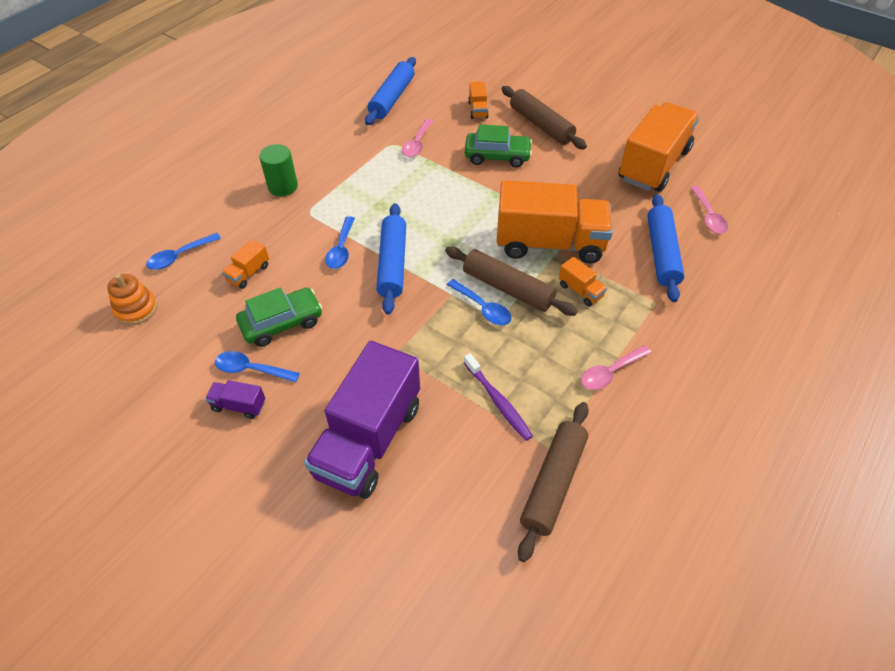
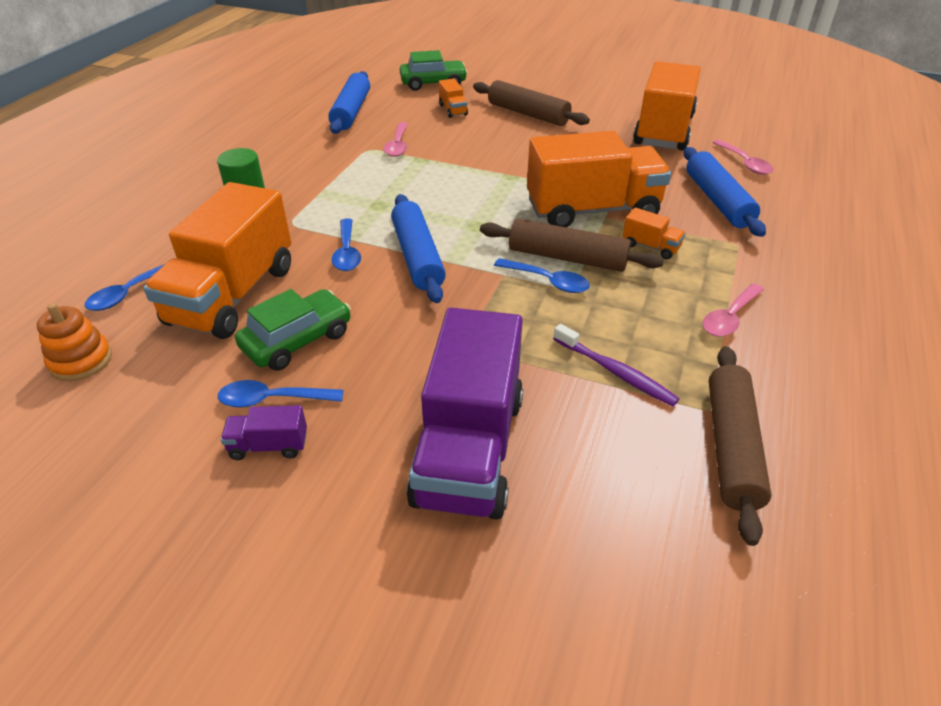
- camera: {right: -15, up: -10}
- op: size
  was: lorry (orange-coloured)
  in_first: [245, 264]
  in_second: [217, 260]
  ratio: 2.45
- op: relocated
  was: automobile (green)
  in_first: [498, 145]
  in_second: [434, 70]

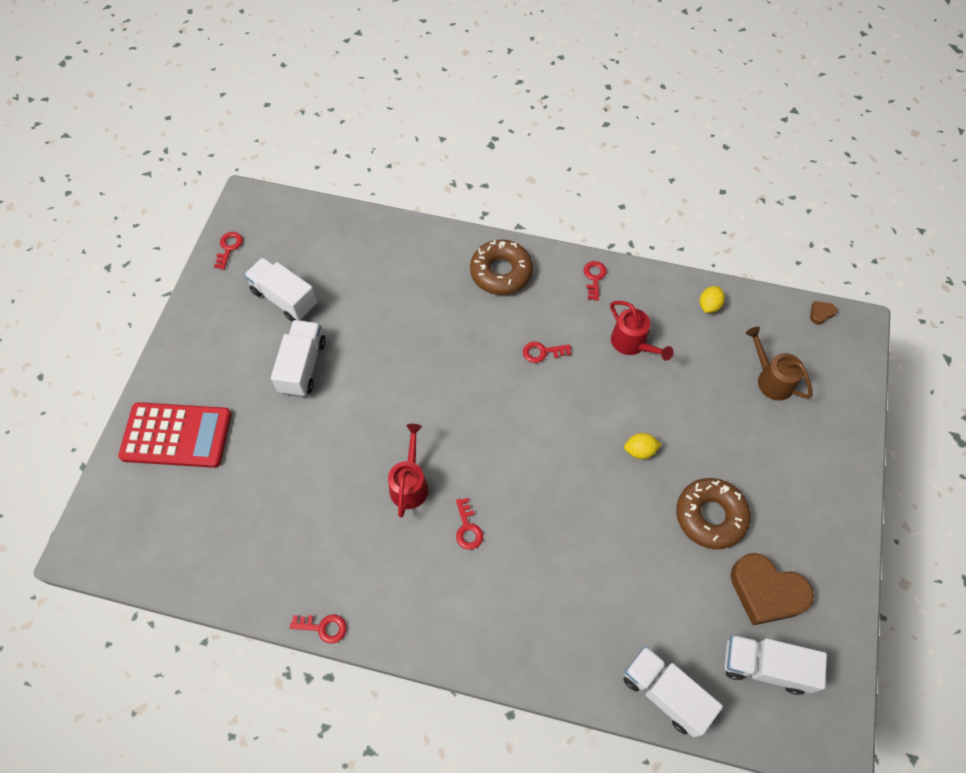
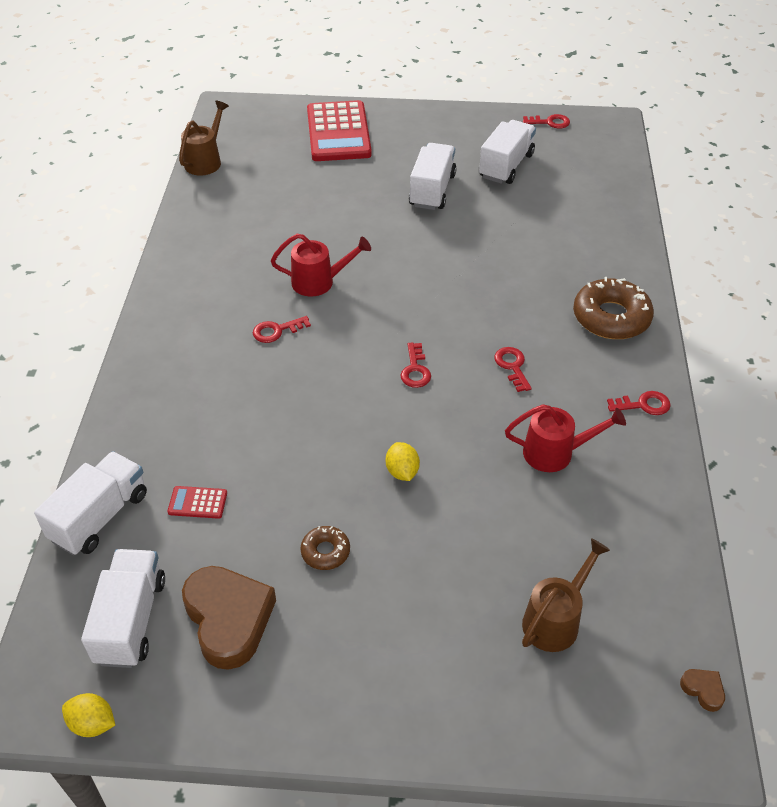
- camera: {right: 80, up: -15}
- op: relocated
  was: toy lemon (golden)
  in_first: [712, 299]
  in_second: [88, 715]
- op: appeared
  now: adding machine (red)
  in_second: [197, 502]
- op: appeared
  now: watering pot (russet)
  in_second: [204, 138]
- op: spun
  was: heart (russet)
  in_first: [772, 589]
  in_second: [229, 618]
  clockwise: 135
- op: size
  was: glazed donut (russet)
  in_first: [713, 513]
  in_second: [325, 548]
  ratio: 0.51
- op: relocated
  was: latchkey (red)
  in_first: [318, 629]
  in_second: [416, 365]
- op: spun
  was: lorry (white)
  in_first: [298, 358]
  in_second: [433, 176]
  clockwise: -75
- op: spun
  was: watering pot (red)
  in_first: [642, 331]
  in_second: [565, 438]
  clockwise: -135

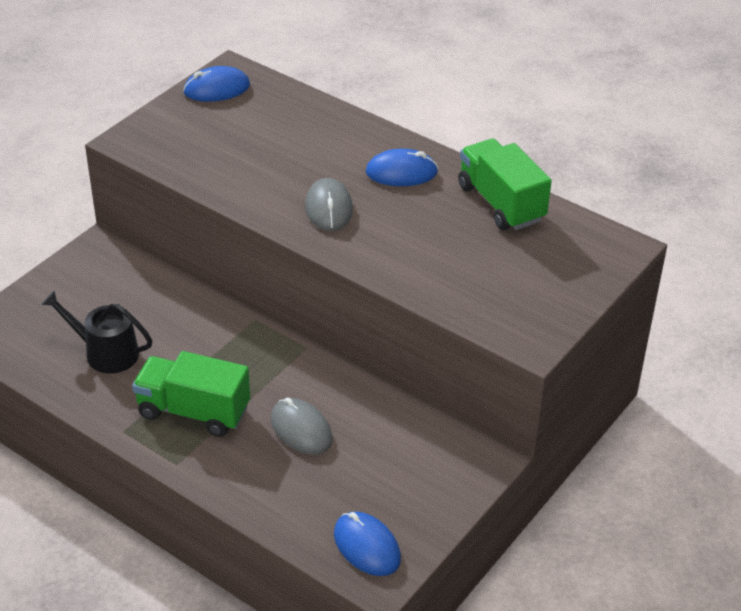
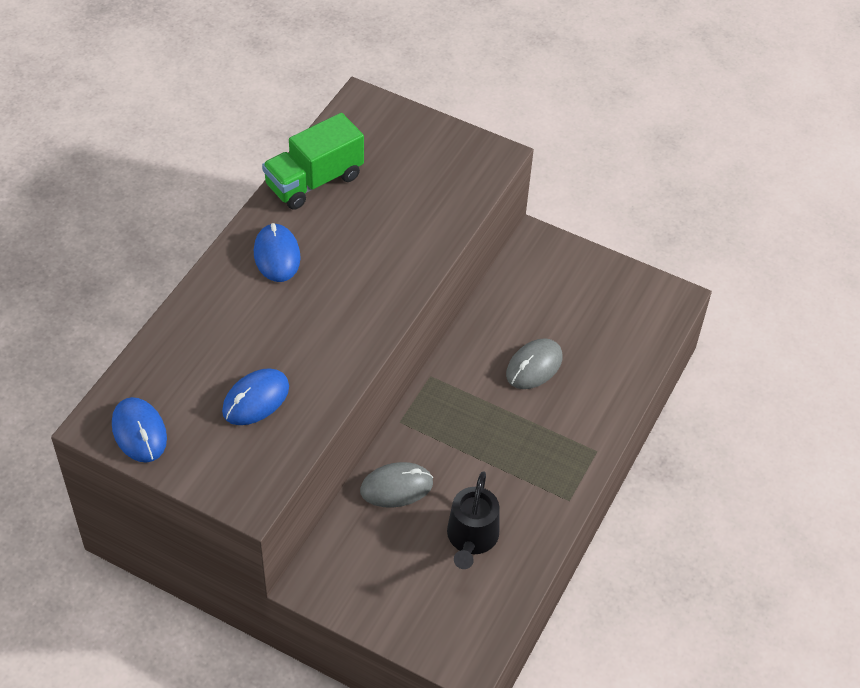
- camera: {right: -100, up: 10}
- op: relocated
  was: PC mouse (blue)
  in_first: [367, 544]
  in_second: [255, 396]
- op: relocated
  was: PC mouse (grey)
  in_first: [329, 204]
  in_second: [396, 485]
- op: missing
  was: lorry (green)
  in_first: [191, 394]

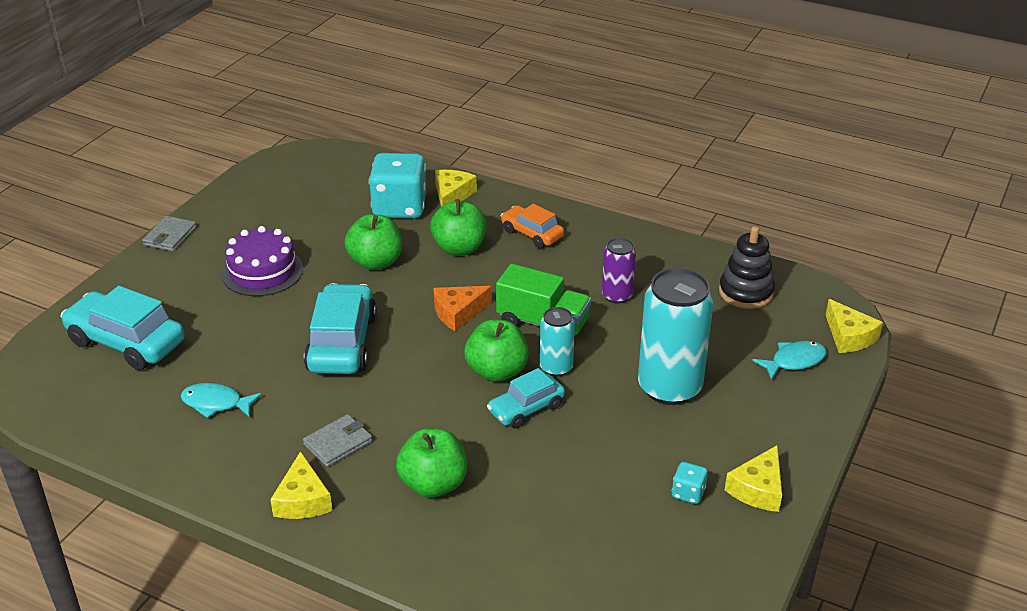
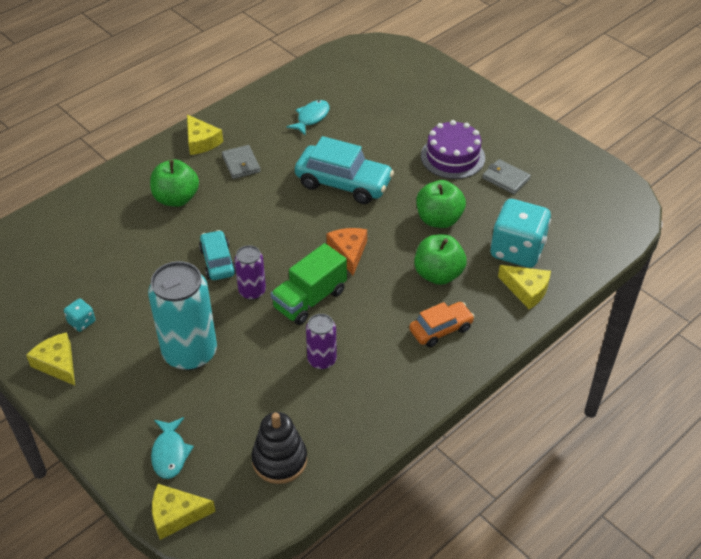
- camera: {right: 110, up: 10}
- op: spun
  was: cheese (golden)
  in_first: [301, 485]
  in_second: [205, 134]
  clockwise: -135
- op: colour
  was: soda can (teal)
  now: soda can (purple)
  in_first: [557, 342]
  in_second: [250, 272]
- op: relocated
  was: wallet (grey)
  in_first: [169, 234]
  in_second: [506, 176]
- op: missing
  was: automobile (teal)
  in_first: [123, 328]
- op: missing
  was: apple (green)
  in_first: [496, 351]

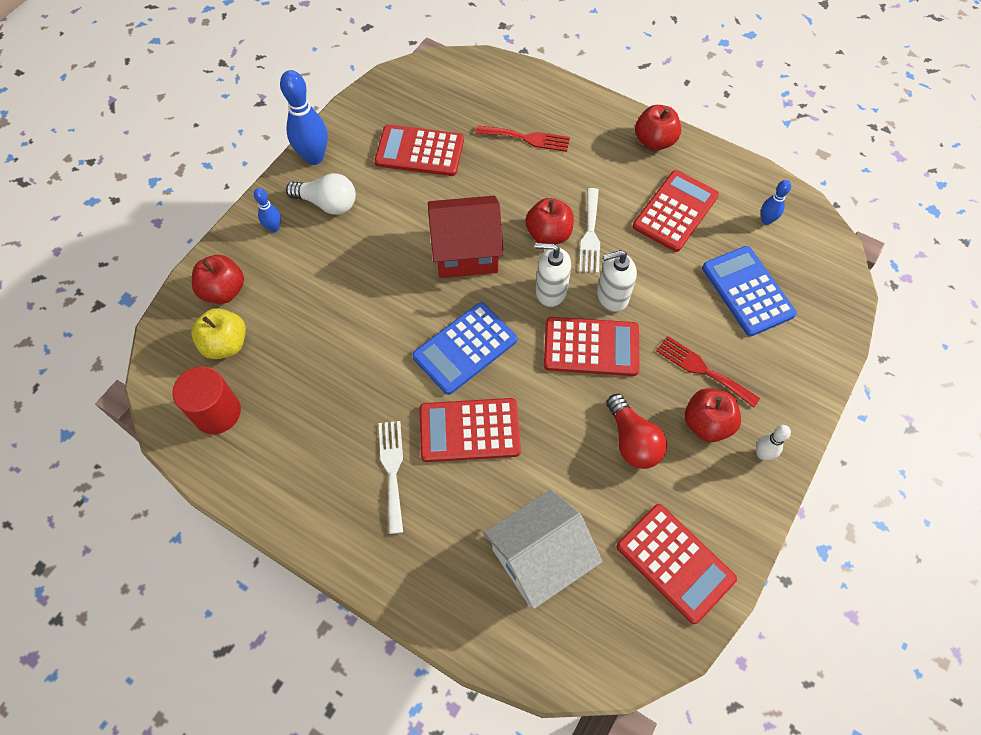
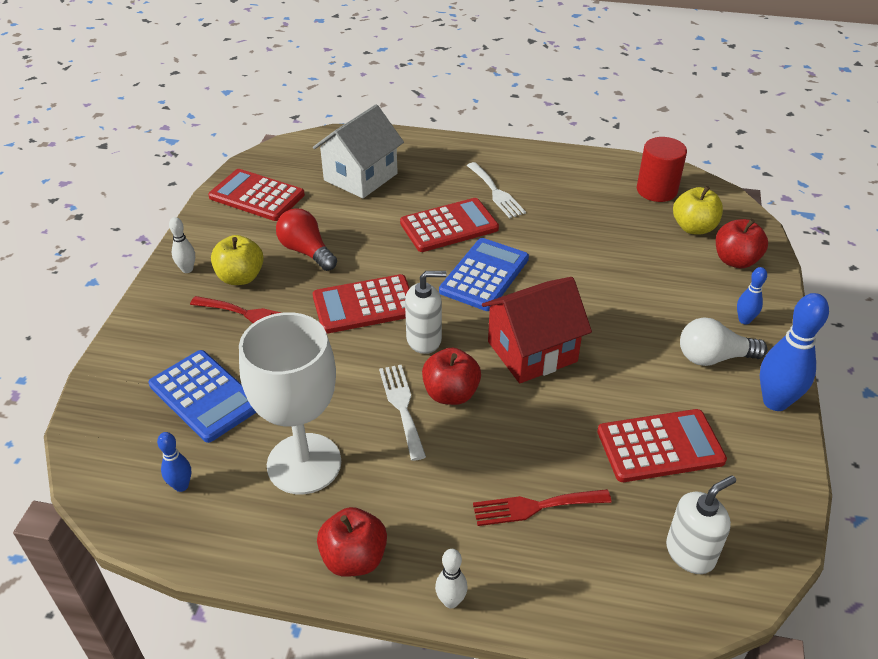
- camera: {right: 160, up: -20}
- op: colour
  was: apple (red)
  now: apple (golden)
  in_first: [713, 415]
  in_second: [237, 260]
- op: exchanged
  was: adding machine (red)
  now: wine glass (white)
  in_first: [676, 211]
  in_second: [290, 403]
- op: appeared
  now: bowling pin (white)
  in_second: [451, 579]
- op: relocated
  was: soap dispenser (white)
  in_first: [617, 281]
  in_second: [701, 524]

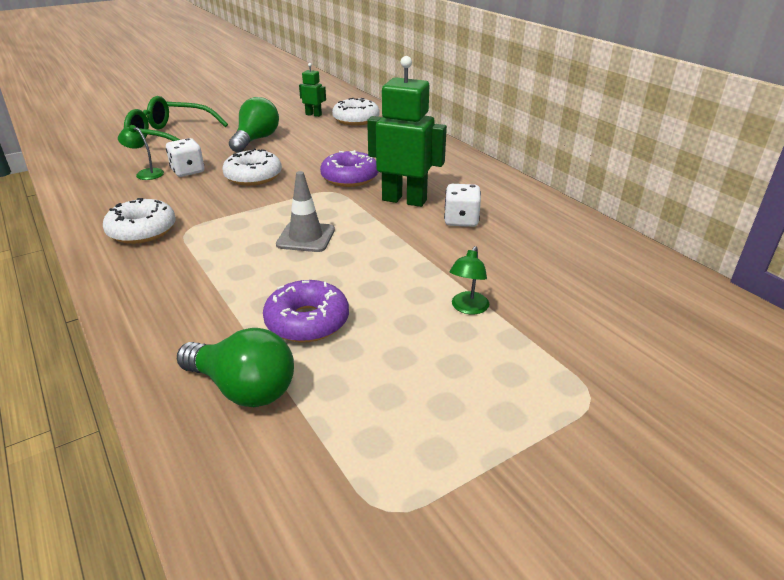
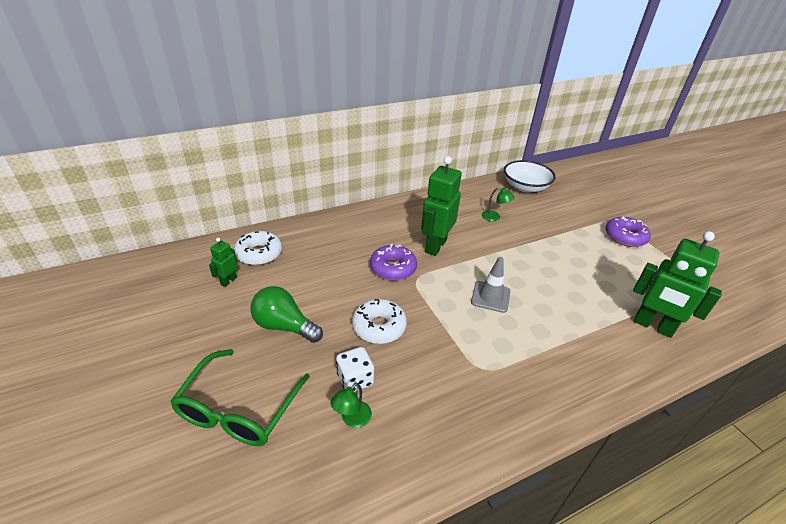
- camera: {right: -85, up: 5}
- op: relocated
  was: desk lamp (green)
  in_first: [469, 280]
  in_second: [498, 204]
- op: appeared
  now: bowl (white)
  in_second: [530, 176]
- op: relocated
  was: glazed donut (purple)
  in_first: [306, 311]
  in_second: [628, 231]
- op: exchanged
  was: bulb (green)
  now: robot figure (green)
  in_first: [235, 367]
  in_second: [677, 284]
- op: missing
  was: glazed donut (white)
  in_first: [139, 221]
- op: missing
  was: game die (white)
  in_first: [462, 205]

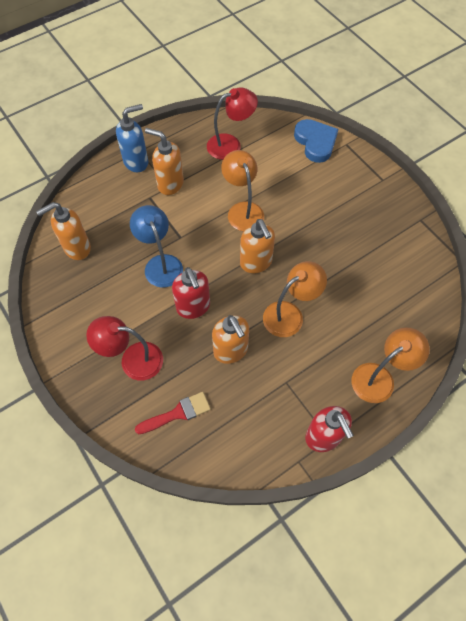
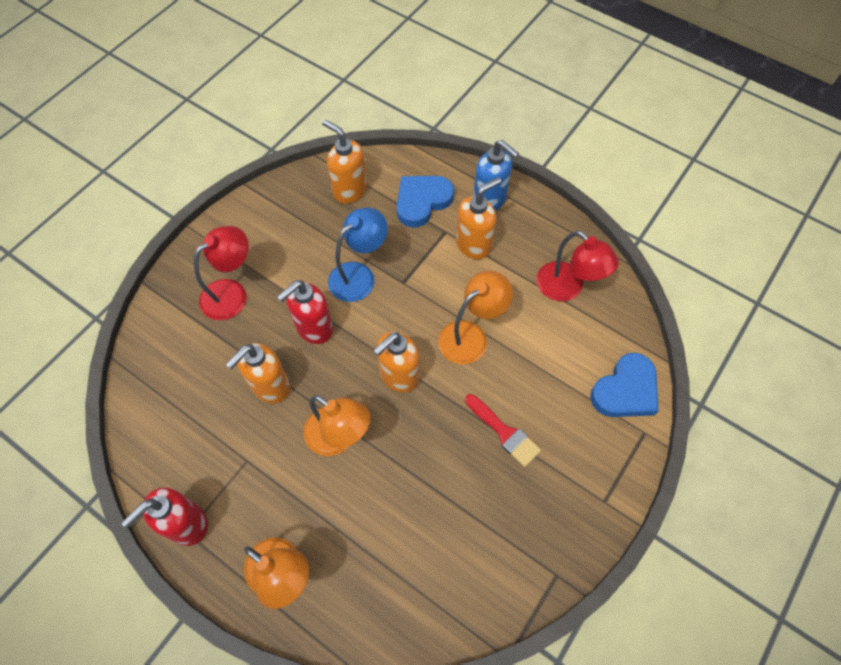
- camera: {right: 70, up: 0}
- op: spun
  was: desk lamp (red)
  in_first: [124, 348]
  in_second: [221, 273]
  clockwise: 60
- op: appeared
  now: heart (blue)
  in_second: [425, 202]
- op: spun
  was: soap dispenser (orange-coloured)
  in_first: [164, 161]
  in_second: [478, 218]
  clockwise: 45
- op: relocated
  was: paint brush (red)
  in_first: [173, 413]
  in_second: [503, 430]

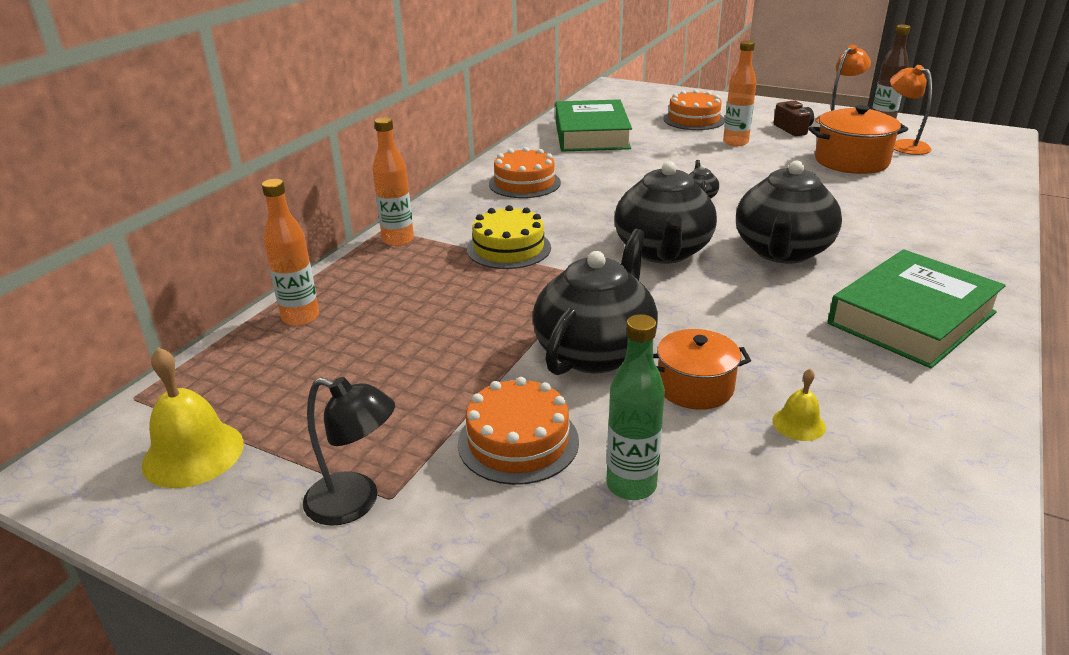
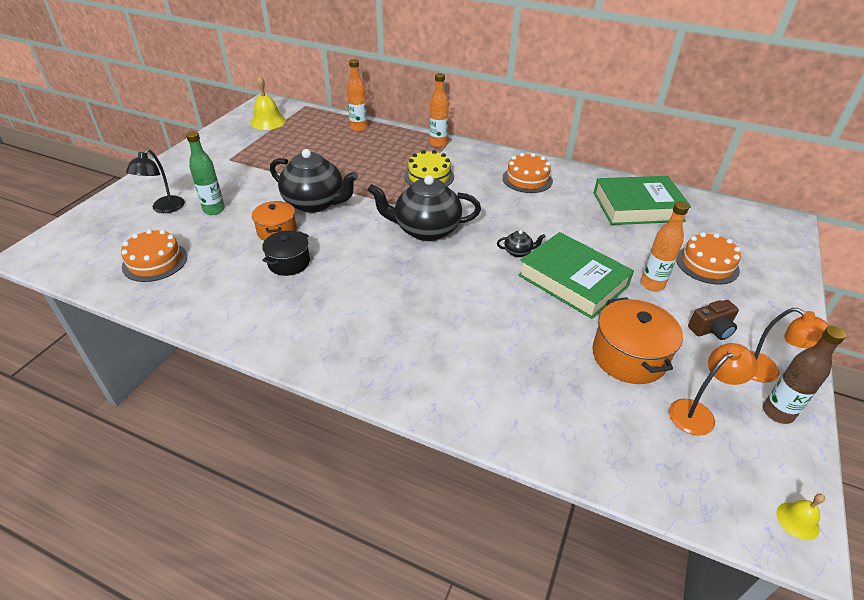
- camera: {right: 85, up: 10}
- op: relocated
  was: cake (orange-coloured)
  in_first: [518, 431]
  in_second: [154, 255]
- op: relocated
  was: desk lamp (black)
  in_first: [349, 451]
  in_second: [155, 181]
- op: appeared
  now: stockpot (black)
  in_second: [286, 253]
- op: relocated
  was: hardcover (green)
  in_first: [917, 308]
  in_second: [576, 275]
- op: relocated
  was: school bell (golden)
  in_first: [799, 404]
  in_second: [800, 516]
- op: missing
  was: tea pot (black)
  in_first: [789, 211]

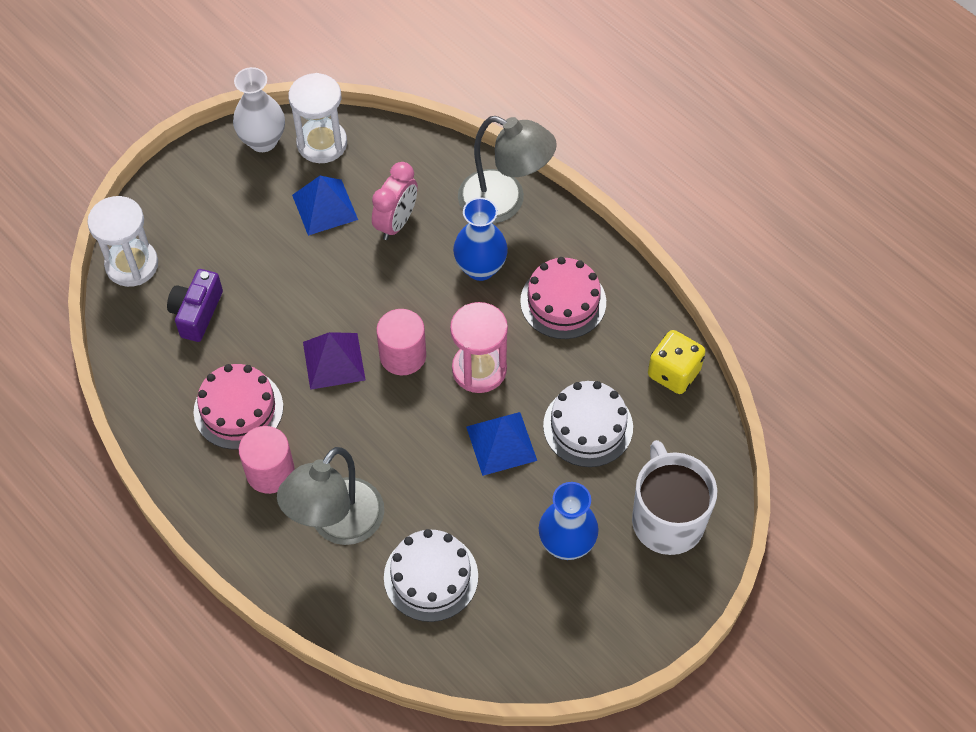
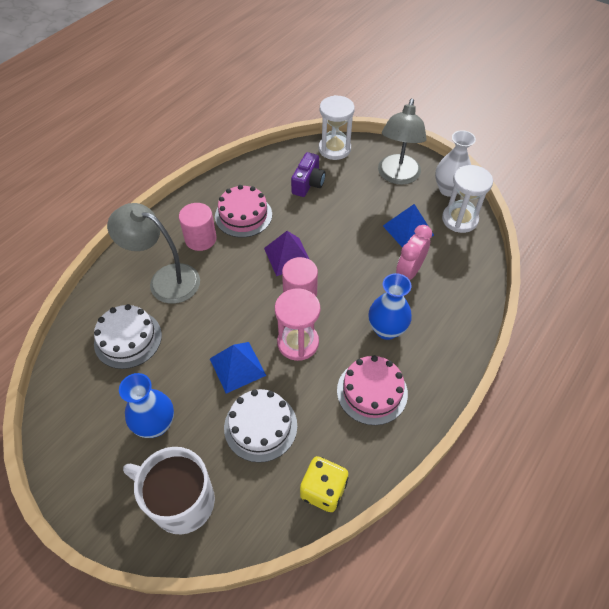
- camera: {right: 80, up: -5}
- op: spun
  was: tea mug (white)
  in_first: [674, 497]
  in_second: [169, 490]
  clockwise: -135
- op: spun
  was: photo camera (purple)
  in_first: [195, 305]
  in_second: [308, 174]
  clockwise: 105
- op: relocated
  was: desk lamp (grey)
  in_first: [507, 169]
  in_second: [402, 141]
- op: spun
  was: clock (rose-pink)
  in_first: [395, 201]
  in_second: [414, 252]
  clockwise: 105

